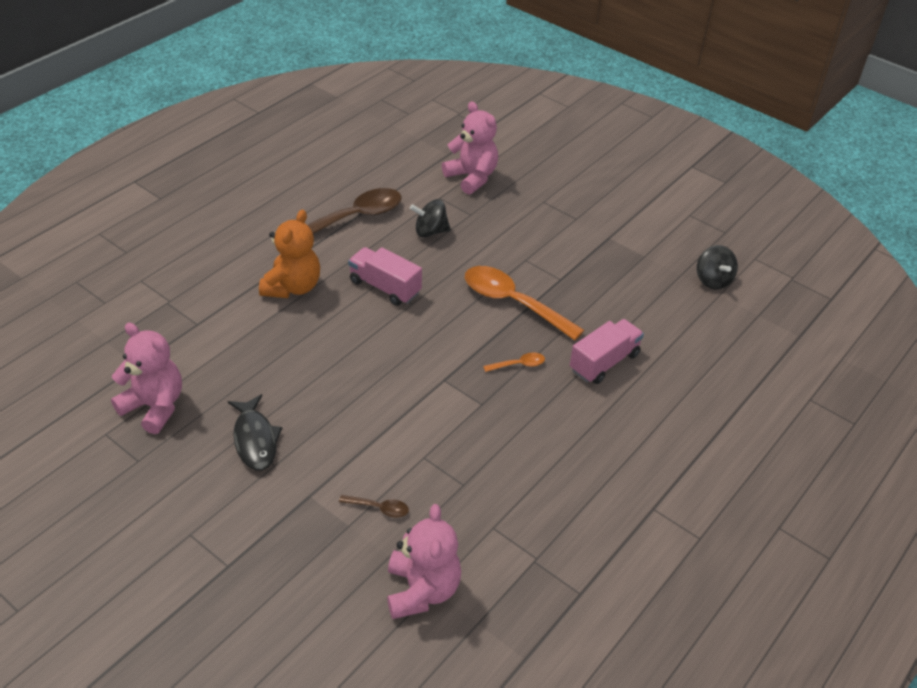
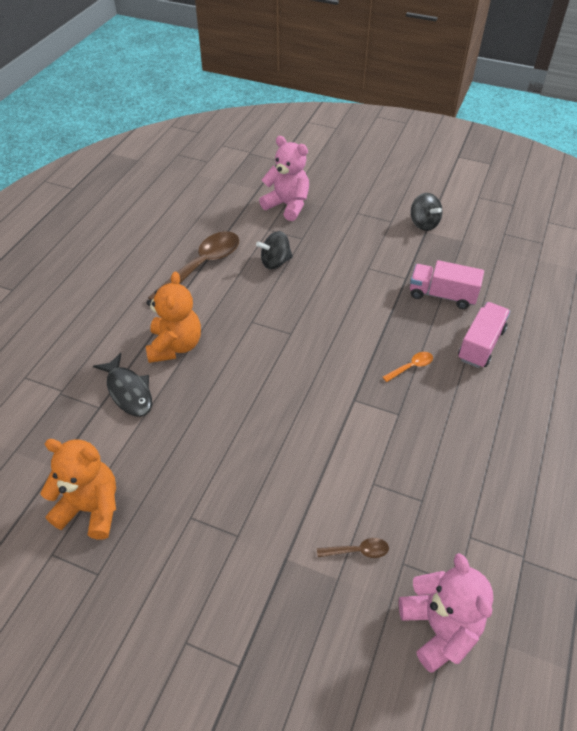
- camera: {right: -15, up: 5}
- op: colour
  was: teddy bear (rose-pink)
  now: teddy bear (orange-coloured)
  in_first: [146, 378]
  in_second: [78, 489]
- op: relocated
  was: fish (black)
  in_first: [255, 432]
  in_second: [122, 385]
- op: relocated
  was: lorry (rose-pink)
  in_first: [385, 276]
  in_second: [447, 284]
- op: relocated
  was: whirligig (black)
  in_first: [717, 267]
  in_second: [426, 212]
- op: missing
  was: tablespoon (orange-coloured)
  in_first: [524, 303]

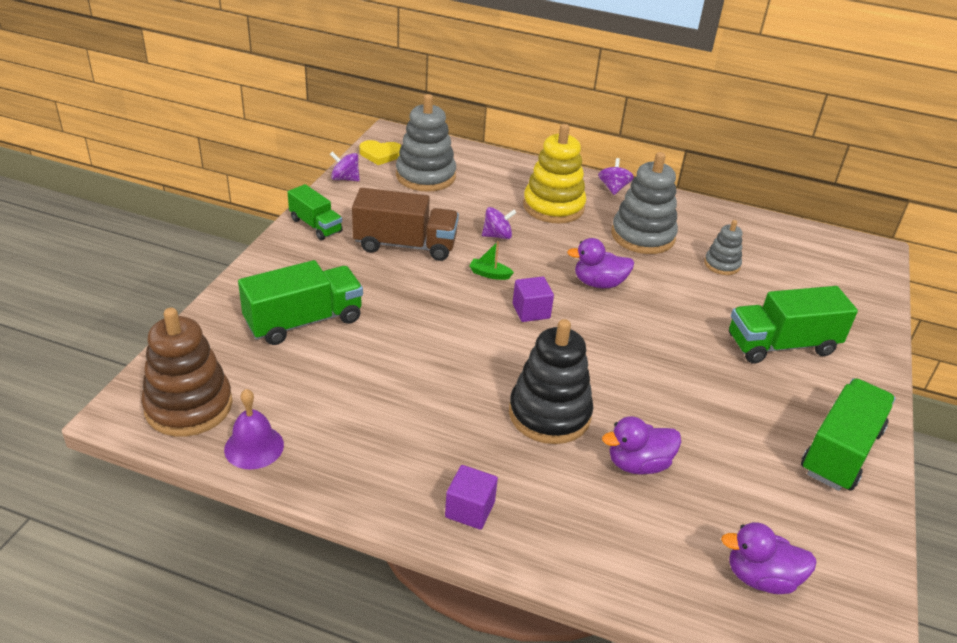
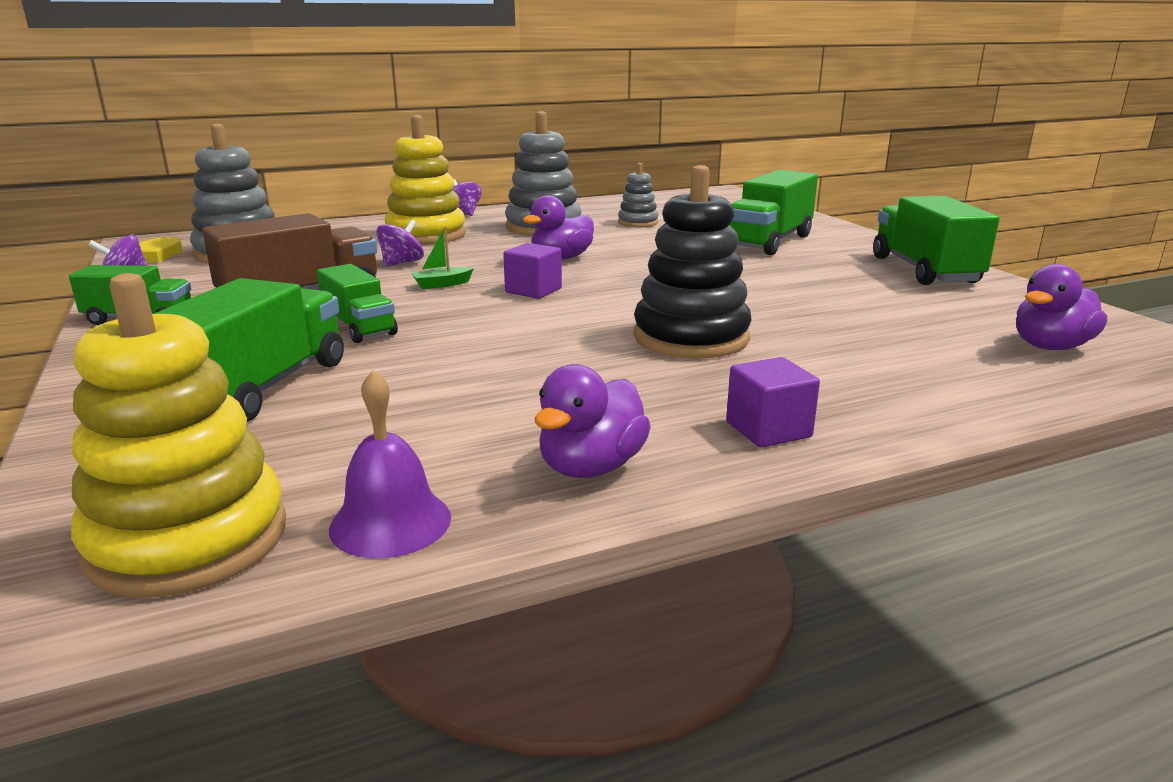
- camera: {right: -40, up: -15}
- op: colour
  was: ring stacker (russet)
  now: ring stacker (golden)
  in_first: [187, 372]
  in_second: [178, 435]
- op: appeared
  now: lorry (green)
  in_second: [357, 303]
- op: relocated
  was: toy duck (purple)
  in_first: [641, 445]
  in_second: [593, 421]

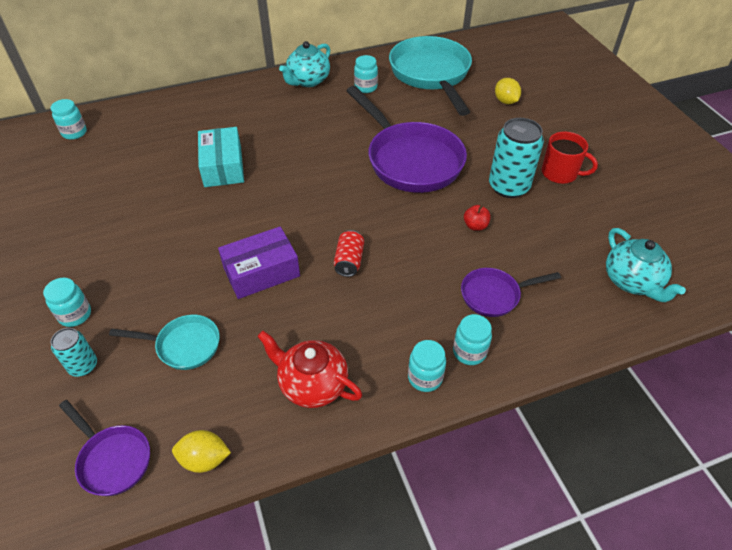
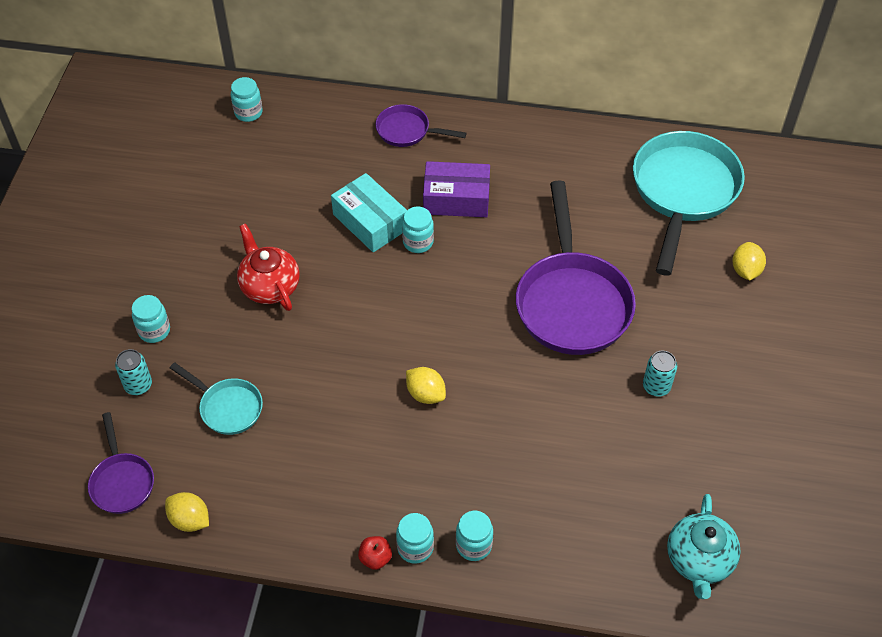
- camera: {right: 30, up: 5}
- op: relocated
  was: tea pot (red)
  in_first: [309, 369]
  in_second: [268, 267]
- op: spun
  was: box (teal)
  in_first: [221, 157]
  in_second: [369, 212]
  clockwise: -60
- op: relocated
  was: apple (red)
  in_first: [477, 218]
  in_second: [375, 553]
- op: relocated
  was: pan (purple)
  in_first: [511, 292]
  in_second: [421, 125]
- op: relocated
  was: preserve jar (teal)
  in_first: [366, 74]
  in_second: [418, 229]
- op: exchanged
  was: soda can (red)
  now: toy lemon (golden)
  in_first: [349, 253]
  in_second: [426, 385]
- op: relocated
  was: box (purple)
  in_first: [259, 262]
  in_second: [456, 189]
- op: size
  was: soda can (teal)
  in_first: [516, 158]
  in_second: [660, 374]
  ratio: 0.55
- op: missing
  was: tea pot (teal)
  in_first: [304, 64]
- op: missing
  was: tea mug (red)
  in_first: [570, 158]

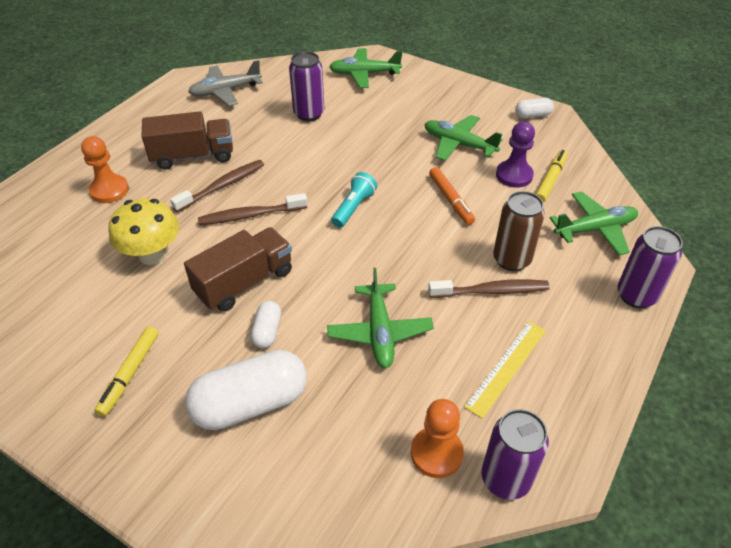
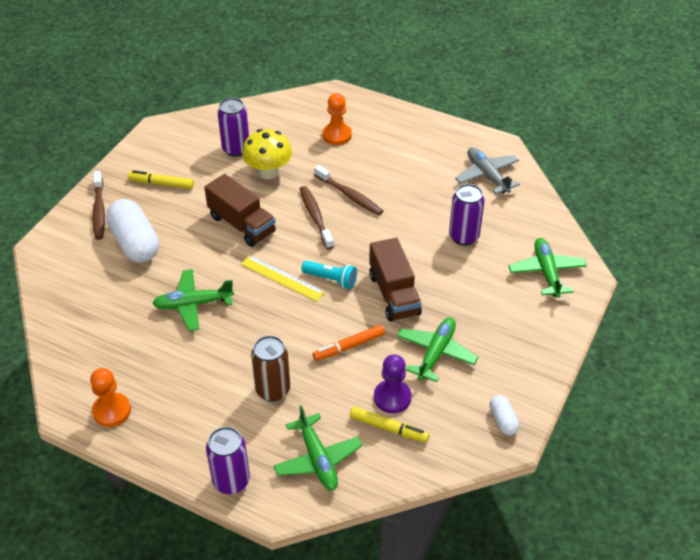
- camera: {right: 85, up: 0}
- op: relocated
  was: chess pawn (orange-coloured)
  in_first: [437, 438]
  in_second: [110, 397]
- op: relocated
  was: tooth brush (russet)
  in_first: [489, 288]
  in_second: [98, 205]
- op: relocated
  was: soda can (purple)
  in_first: [515, 454]
  in_second: [233, 127]
- op: relocated
  was: measuring stick (golden)
  in_first: [505, 370]
  in_second: [283, 278]
- op: relocated
  was: lorry (russet)
  in_first: [187, 140]
  in_second: [395, 280]
- op: missing
  was: pill (white)
  in_first: [266, 324]

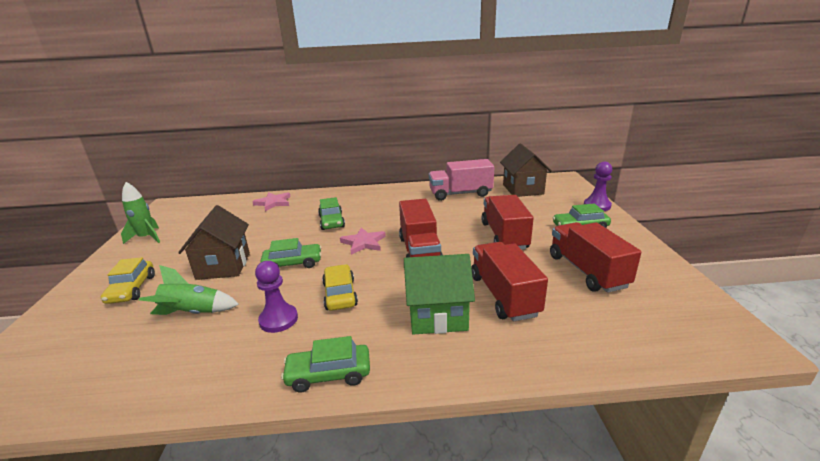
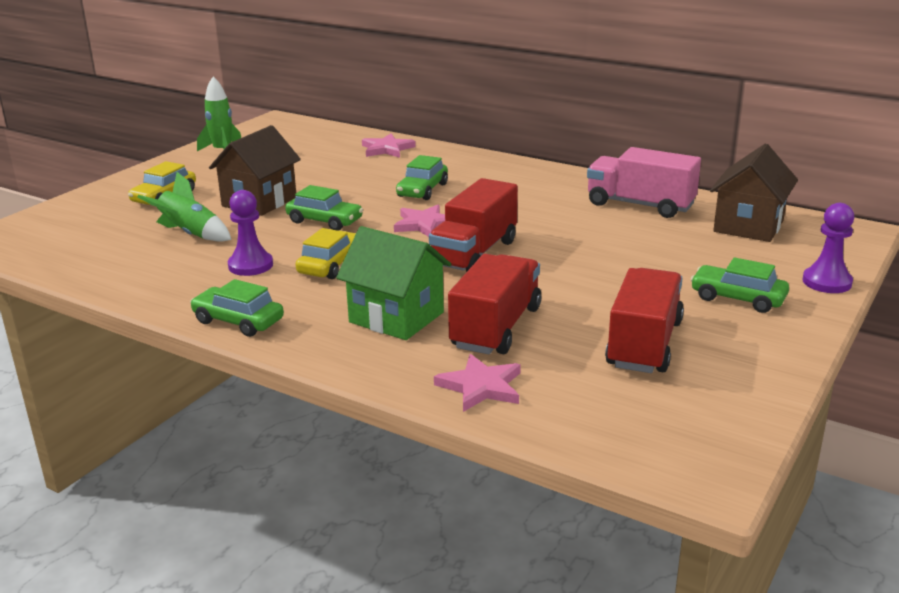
- camera: {right: 35, up: 0}
- op: appeared
  now: star shape (rose-pink)
  in_second: [477, 383]
- op: missing
  was: lorry (red)
  in_first: [507, 222]

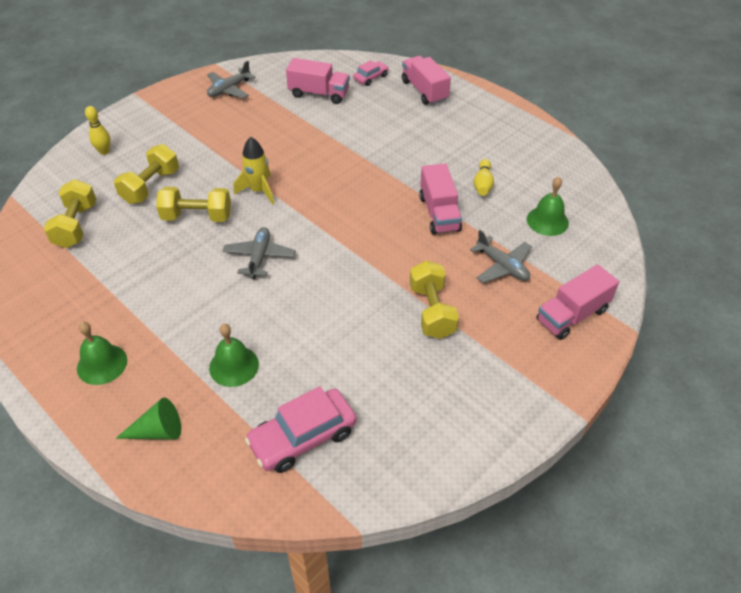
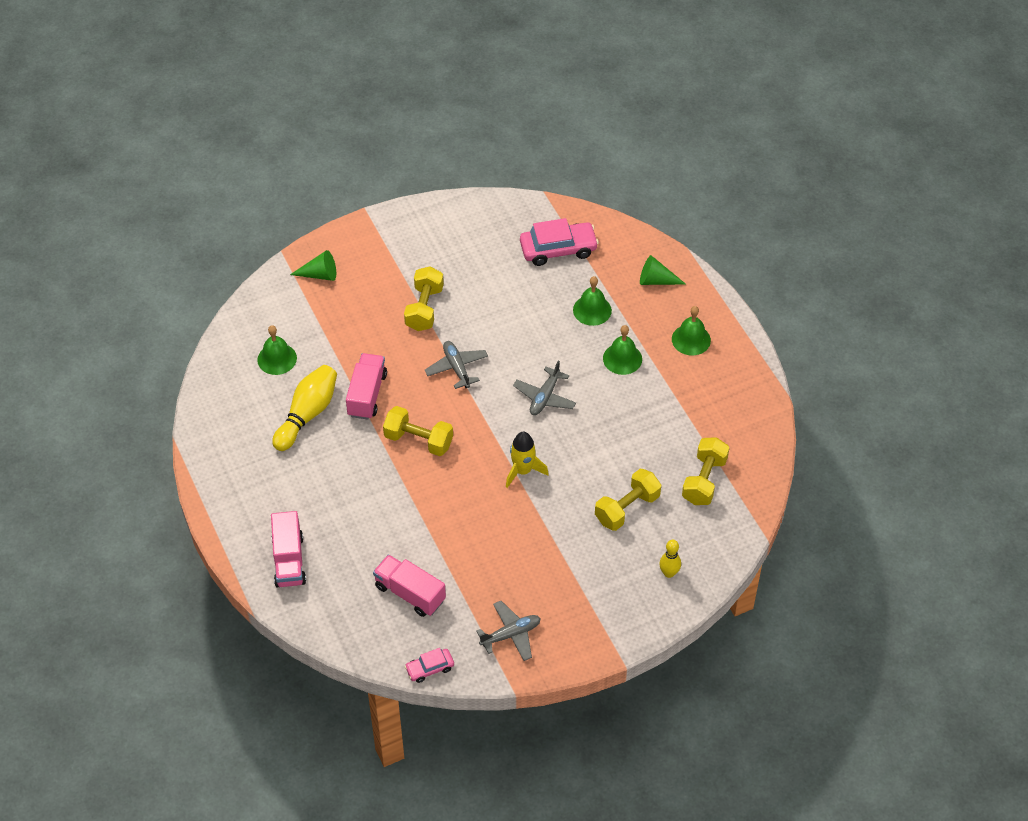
- camera: {right: -160, up: 5}
- op: size
  was: bowling pin (golden)
  in_first: [483, 177]
  in_second: [304, 408]
  ratio: 1.78
- op: exchanged
  was: lorry (rose-pink)
  now: cone shape (green)
  in_first: [578, 302]
  in_second: [313, 265]
- op: relocated
  was: dumbbell (golden)
  in_first: [193, 204]
  in_second: [418, 431]
- op: relocated
  was: automobile (rose-pink)
  in_first: [371, 73]
  in_second: [429, 665]
- op: relocated
  was: toy plane (grey)
  in_first: [501, 256]
  in_second: [456, 365]
- op: appeared
  now: school bell (green)
  in_second: [622, 350]

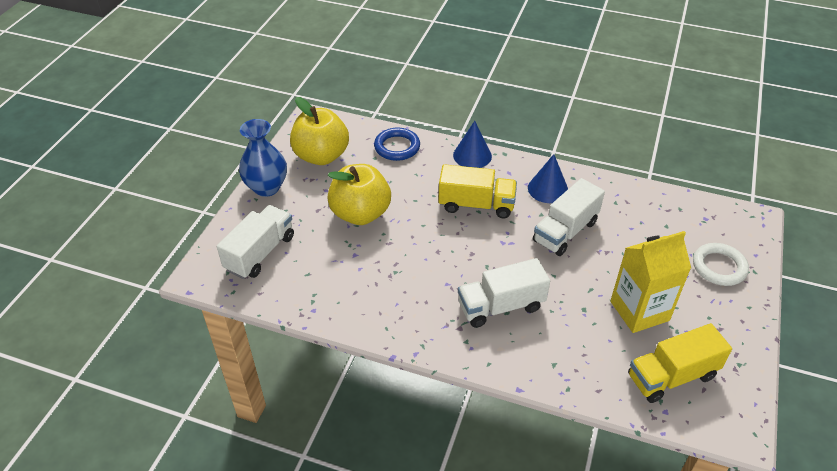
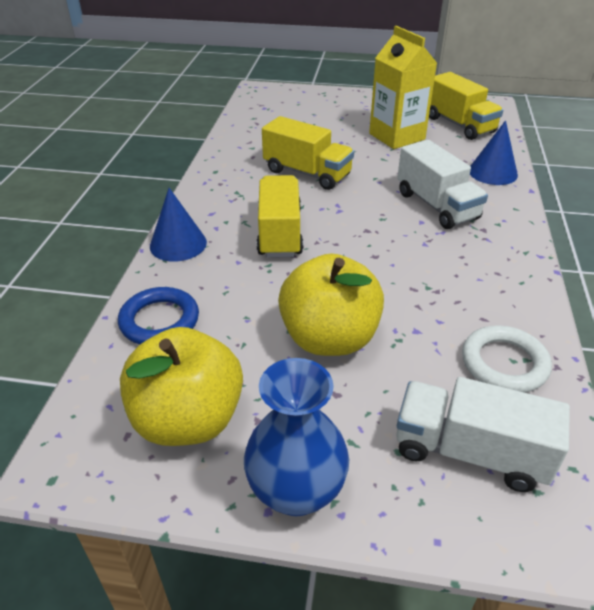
- camera: {right: -100, up: -5}
- op: colour
  was: lorry (white)
  now: lorry (golden)
  in_first: [569, 217]
  in_second: [308, 153]
- op: relocated
  was: torus (white)
  in_first: [721, 264]
  in_second: [507, 359]
- op: relocated
  was: cone shape (blue)
  in_first: [548, 178]
  in_second: [494, 152]

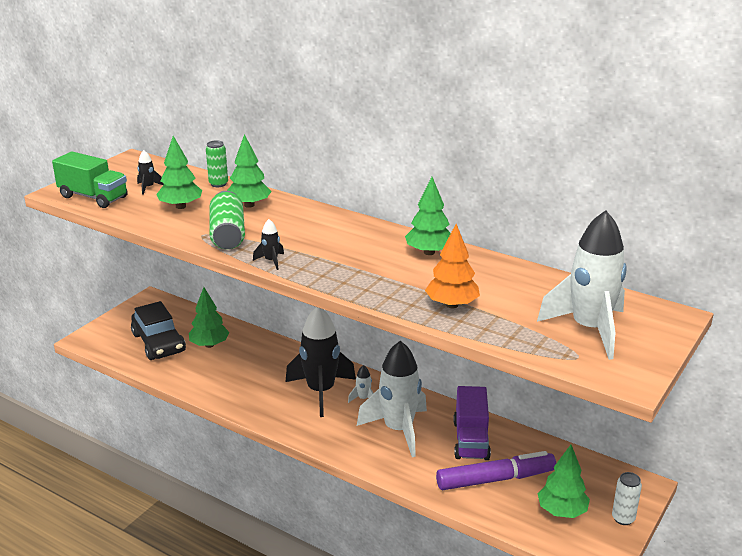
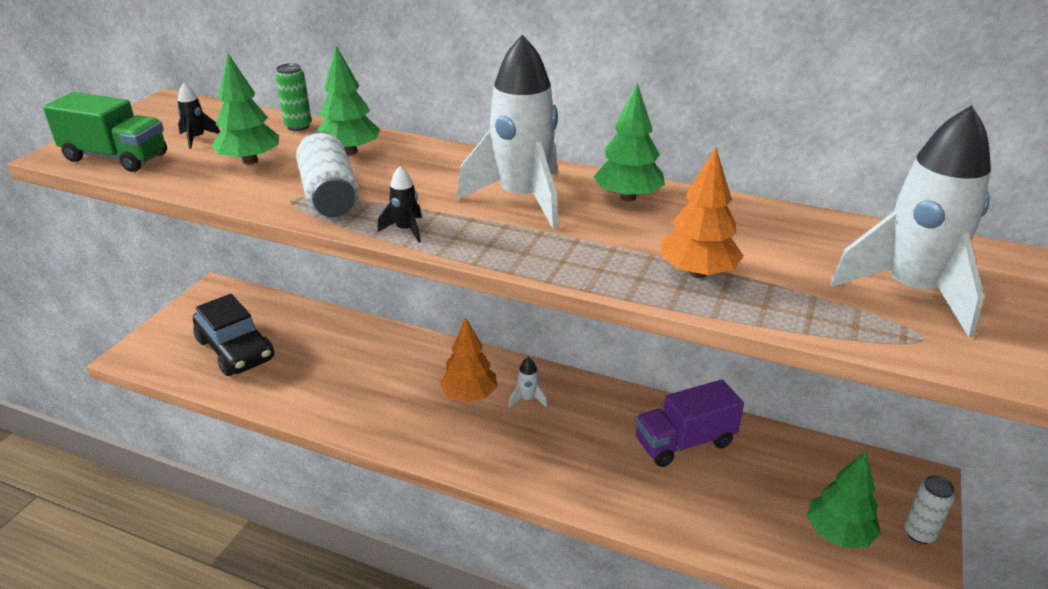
- camera: {right: -10, up: 5}
- op: colour
  was: soda can (green)
  now: soda can (white)
  in_first: [227, 220]
  in_second: [327, 174]
- op: exchanged
  was: rocket (black)
  now: toy tree (orange-coloured)
  in_first: [320, 362]
  in_second: [468, 359]
- op: relocated
  was: rocket (white)
  in_first: [392, 399]
  in_second: [507, 131]
- op: spun
  was: lorry (purple)
  in_first: [472, 423]
  in_second: [689, 423]
  clockwise: 75
- op: missing
  was: toy tree (green)
  in_first: [209, 317]
- op: missing
  was: marker (purple)
  in_first: [496, 470]

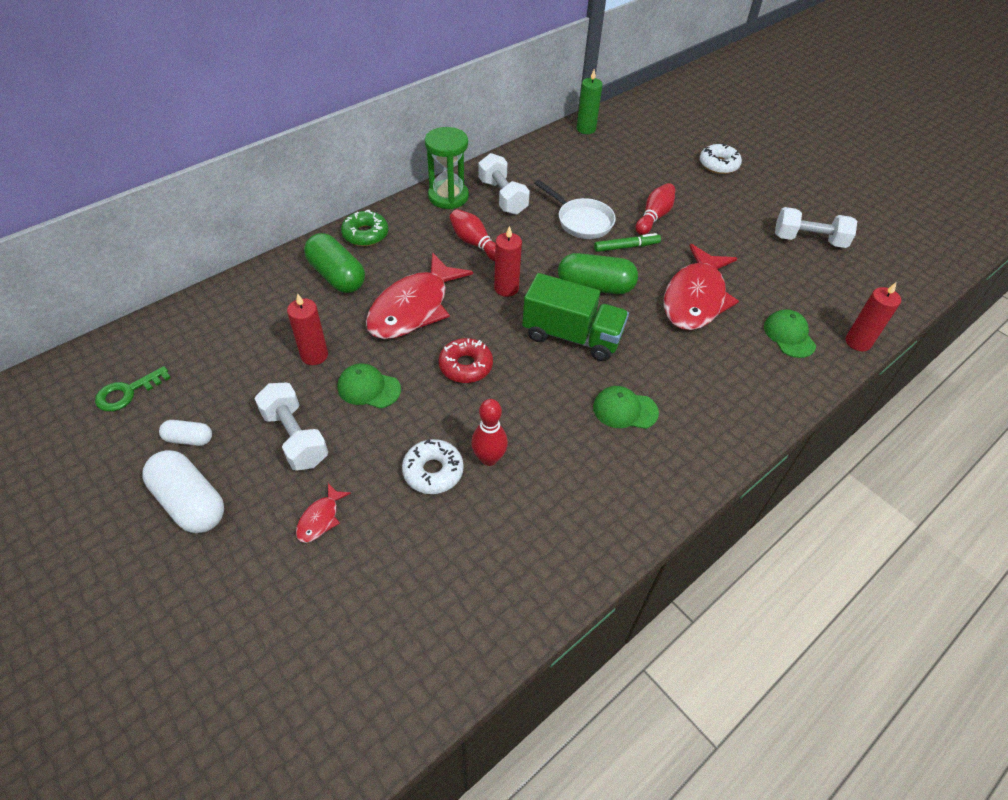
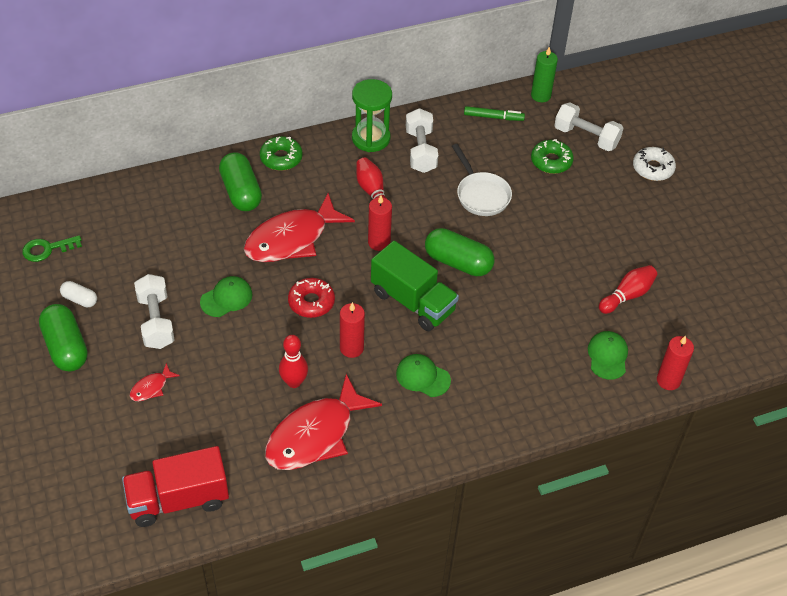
- camera: {right: 20, up: 0}
- op: colour
  was: pill (white)
  now: pill (green)
  in_first: [183, 491]
  in_second: [63, 337]
- op: appeared
  now: lorry (red)
  in_second: [175, 486]
- op: spun
  was: cap (green)
  in_first: [369, 385]
  in_second: [226, 296]
  clockwise: 105
- op: relocated
  was: fish (red)
  in_first: [701, 287]
  in_second: [323, 422]
- op: relocated
  was: wax candle (red)
  in_first: [307, 329]
  in_second: [352, 330]
- op: relocated
  was: marker (green)
  in_first: [627, 242]
  in_second: [494, 113]
- op: appeared
  now: glazed donut (green)
  in_second: [552, 156]
- op: relocated
  was: dumbbell (white)
  in_first: [816, 227]
  in_second: [588, 126]
- op: relocated
  was: bowling pin (red)
  in_first: [655, 209]
  in_second: [628, 289]
- op: missing
  was: glazed donut (white)
  in_first: [433, 466]

